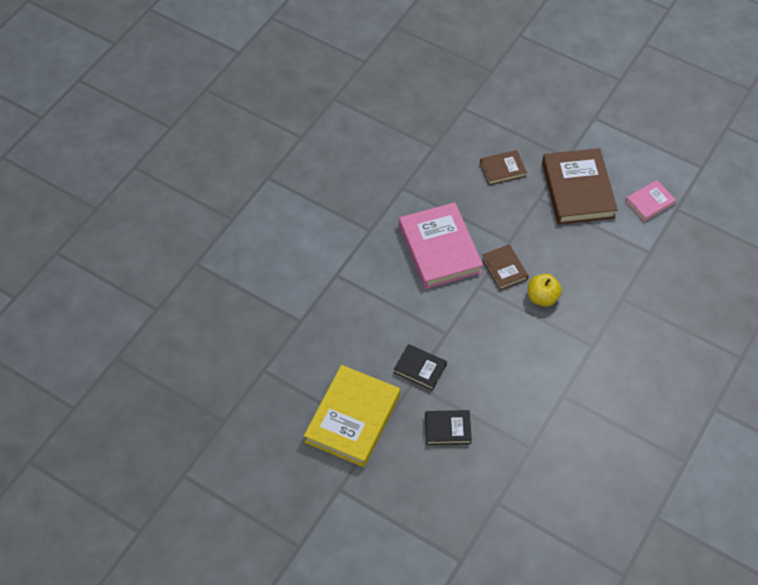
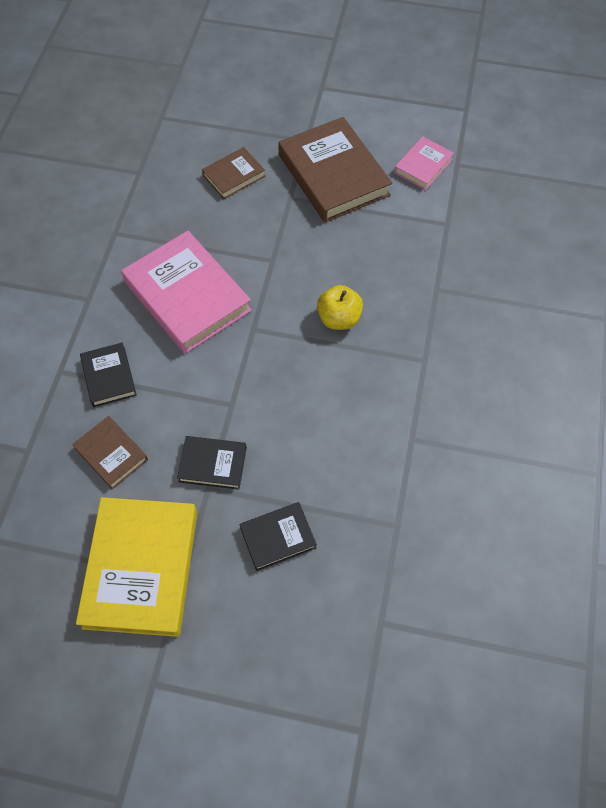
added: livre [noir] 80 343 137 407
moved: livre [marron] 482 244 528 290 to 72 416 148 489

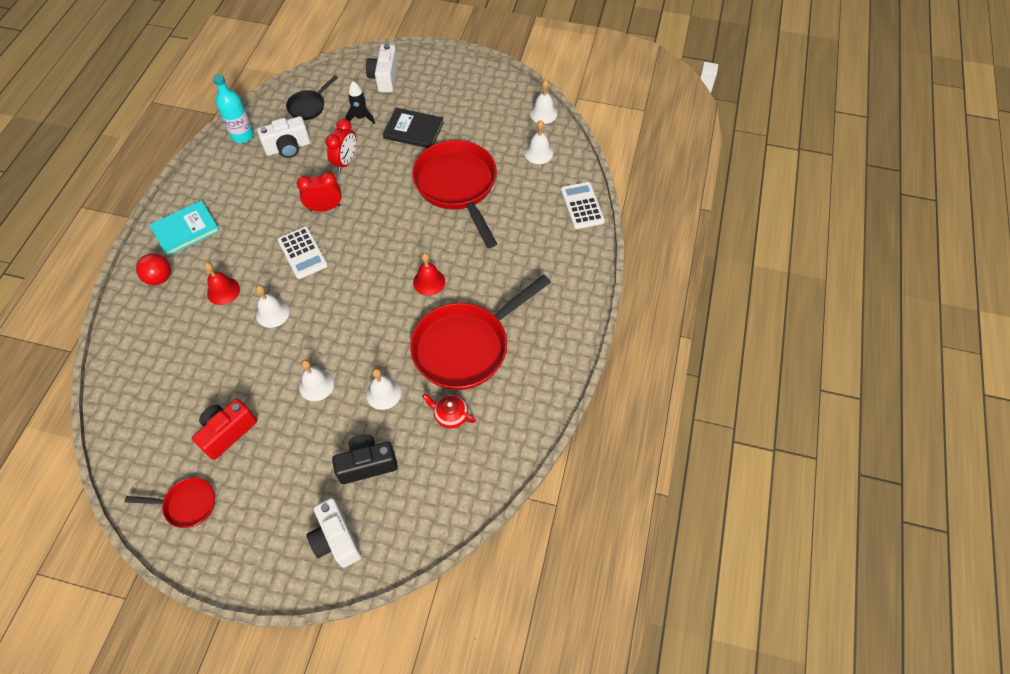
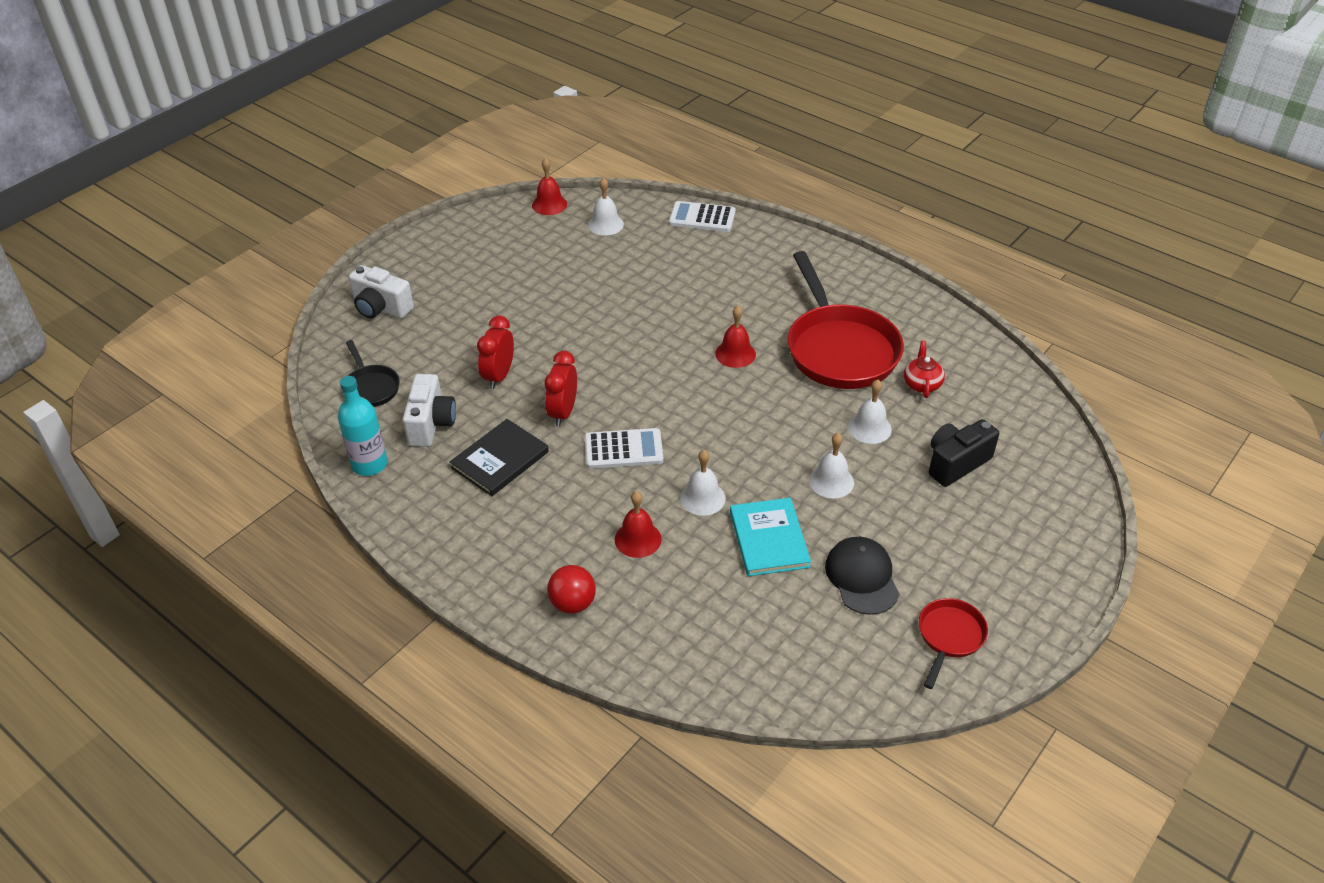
removed: appareil photo [blanc] 307 498 361 568; fusée [noir] 345 81 375 124; poêle [rouge] 412 140 497 248
moved: livre [turquoise] 149 200 220 256 to 730 498 811 576; livre [noir] 383 108 444 148 to 450 419 549 496
replaced: appareil photo [rouge] 192 399 257 460 to casquette [noir] 825 537 899 615
recoloured: cloche [blanc] 529 80 557 124 to cloche [rouge] 532 158 567 215
turned: réveil [rouge] 325 119 356 172 = 477 316 514 389 120 degrees counterclockwise; appareil photo [noir] 332 434 398 484 = 929 419 999 487 45 degrees clockwise; théière [rouge] 422 394 476 429 = 904 341 945 398 135 degrees clockwise

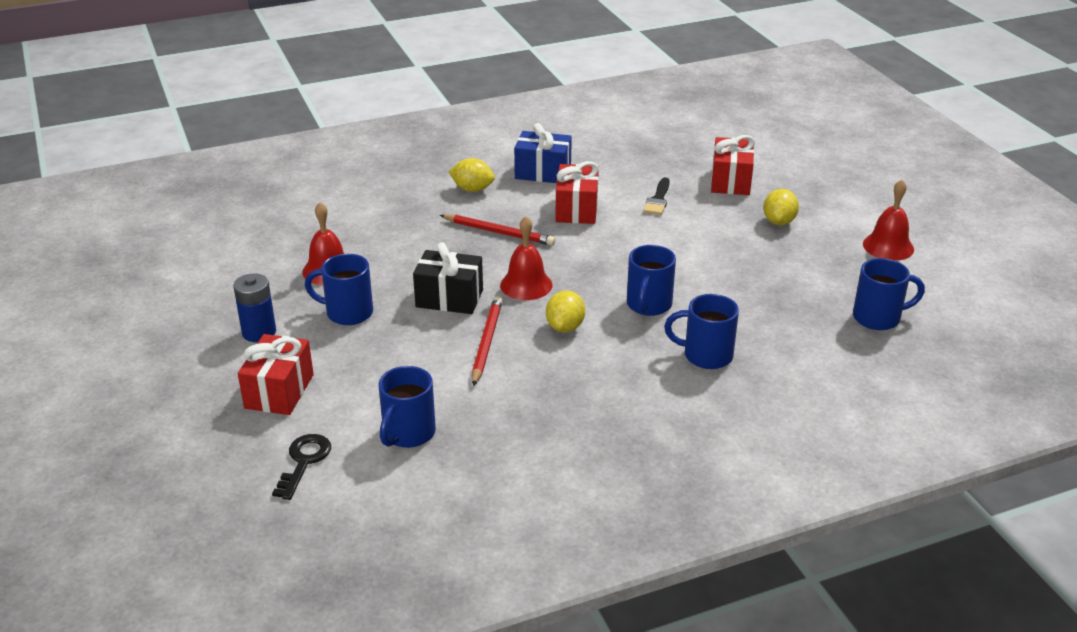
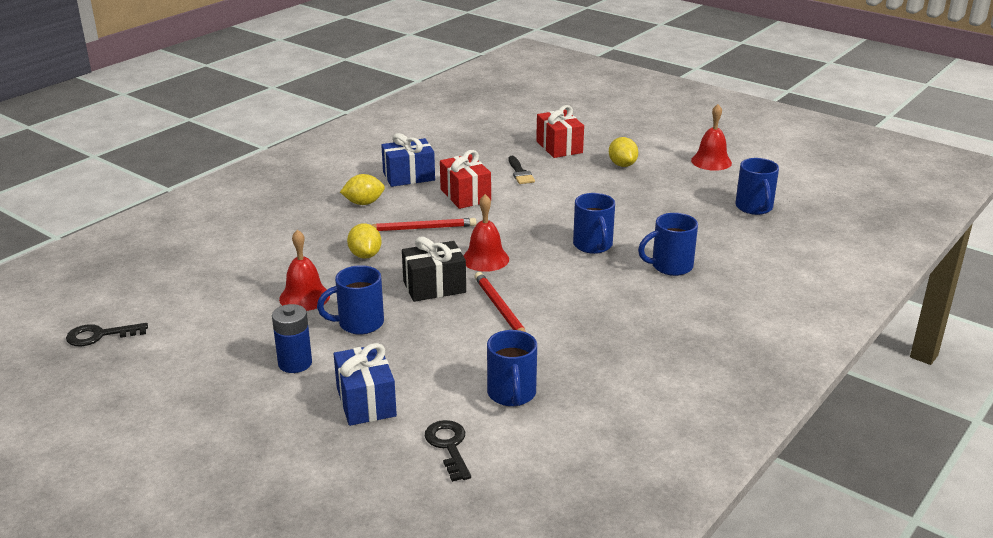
added: clé [noir] 66 323 148 346
moved: citron [jaune] 546 290 585 332 to 347 223 382 259
recoloured: cadeau [rouge] 238 334 314 415 to cadeau [bleu] 334 343 397 426
turned: tasse [bleu] 853 258 925 330 = 735 158 779 215 120 degrees clockwise

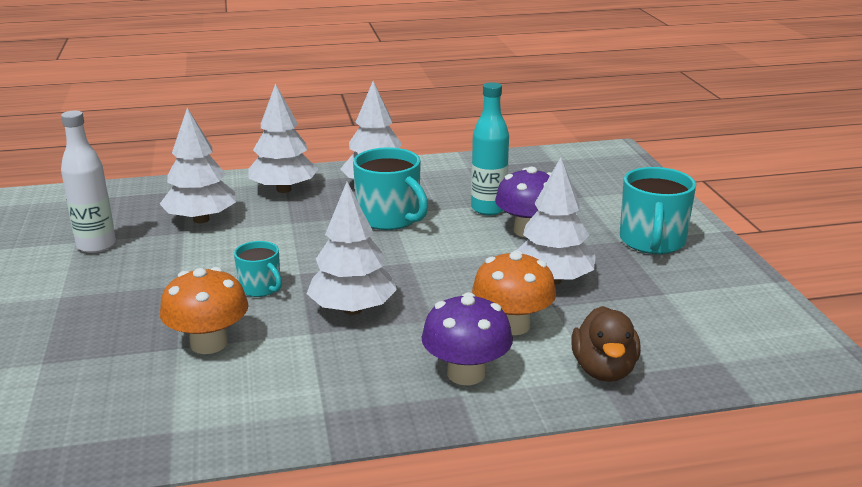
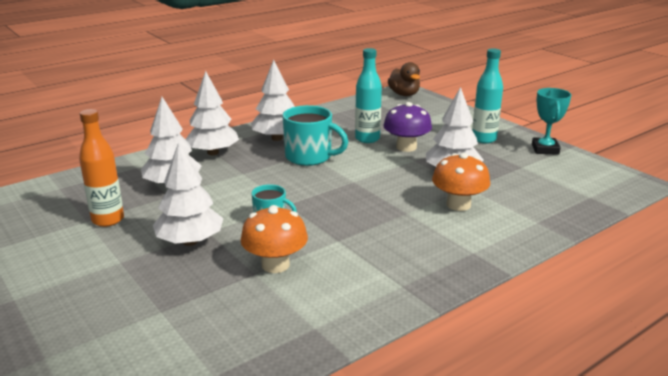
removed: champignon [violet] 421 292 513 385
added: trophée [turquoise] 532 88 571 155
moved: arbre [blanc] 307 182 397 315 to 153 142 223 246; canard [marron] 571 306 641 382 to 388 62 420 96
replaced: tasse [turquoise] 620 167 696 254 to bouteille [turquoise] 472 48 503 144
recoloured: bouteille [blanc] 61 111 116 253 to bouteille [orange] 79 109 124 227

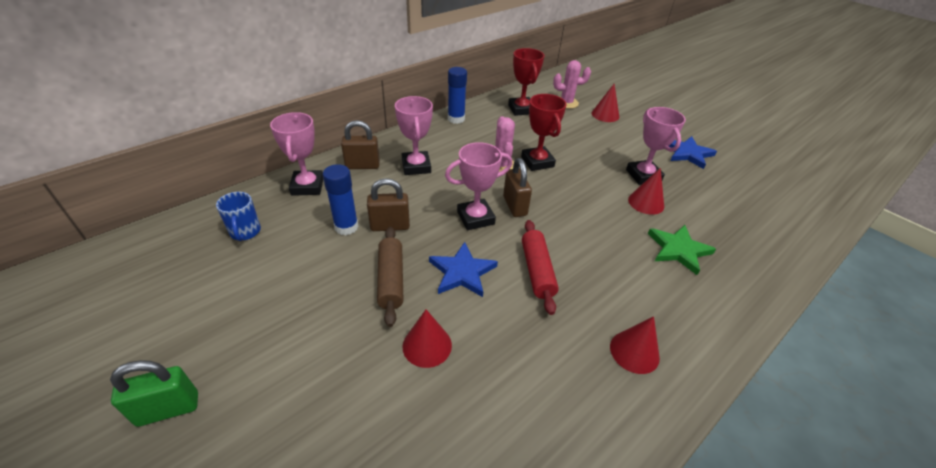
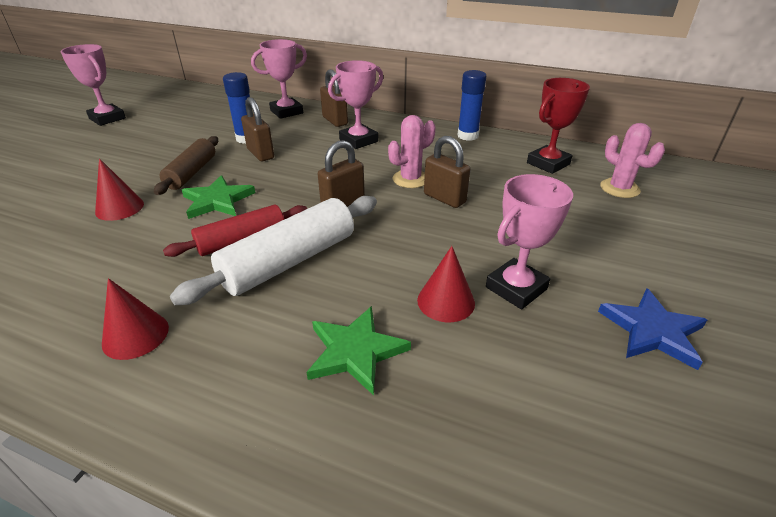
removed: cadenas [vert] 110 360 198 427; tasse [bleu] 216 192 261 241; cône [rouge] 592 84 619 122
added: rouleau à pâtisserie [blanc] 170 196 377 305
moved: trophée [rose] 445 142 512 230 to 61 44 126 126
replaced: trophée [rouge] 521 94 567 171 to cadenas [marron] 424 136 471 208
recoloured: étoile [bleu] 429 242 498 297 to étoile [vert] 182 175 255 219
turned: rouleau à pâtisserie [marron] 377 227 404 327 = 154 136 218 195 45 degrees counterclockwise

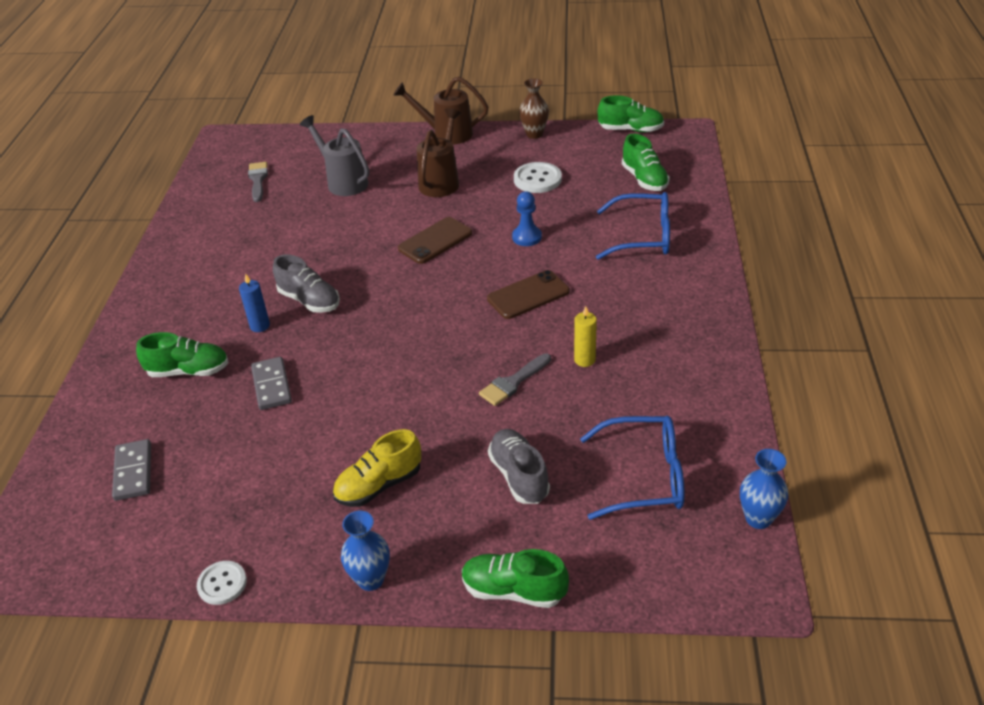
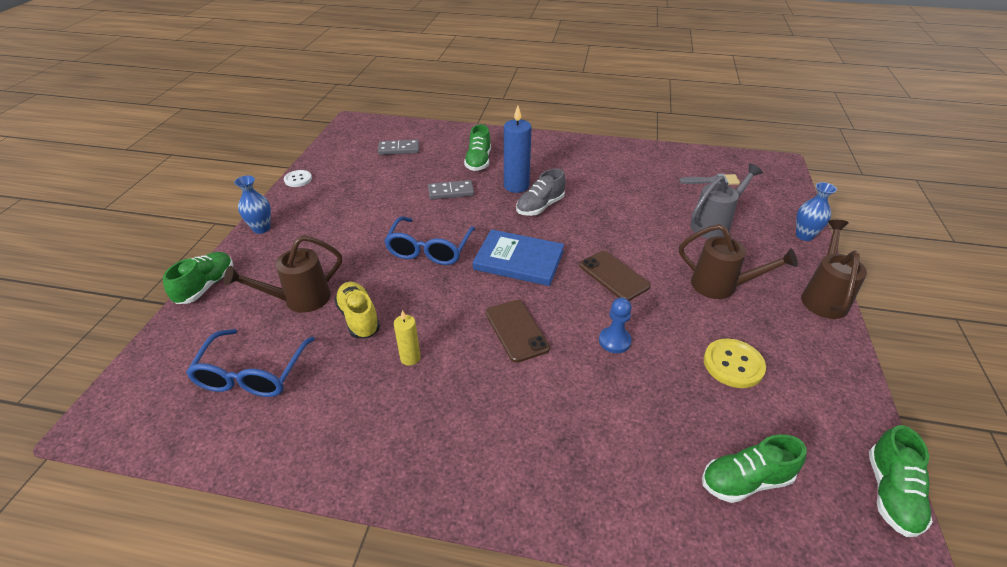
removed: pinceau [gris] 479 353 551 406; vase [marron] 519 78 549 139
added: livre [bleu] 473 229 564 286
moved: chaussure [jaune] 333 429 421 507 to 334 282 380 338; lunettes [bleu] 596 192 670 260 to 384 217 475 265; vase [bleu] 740 449 788 529 to 796 182 837 241
replaced: chaussure [gris] 488 429 550 504 to arrosoir [marron] 224 235 342 313
recoloured: bouton [blanc] 514 162 562 193 to bouton [jaune] 704 339 766 388
resized: bougie [bleu] 239 273 270 332 = 504 106 531 193 x1.78

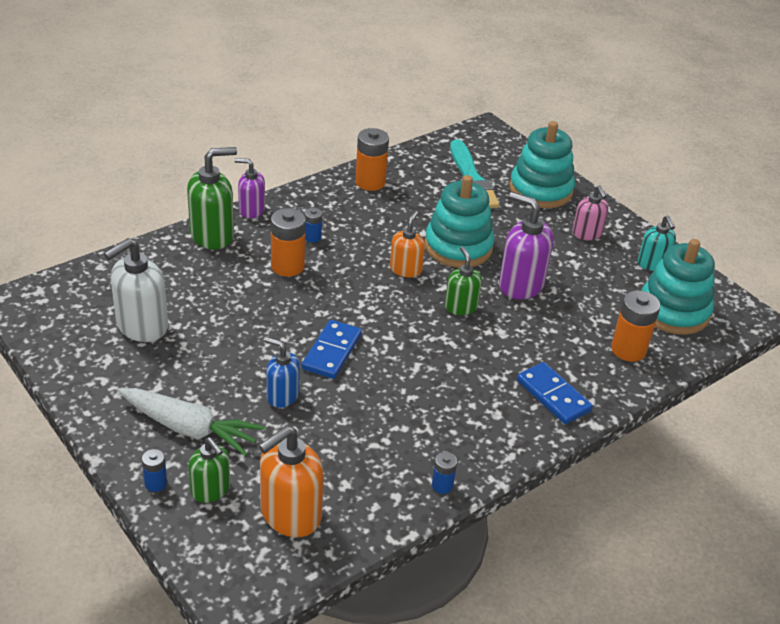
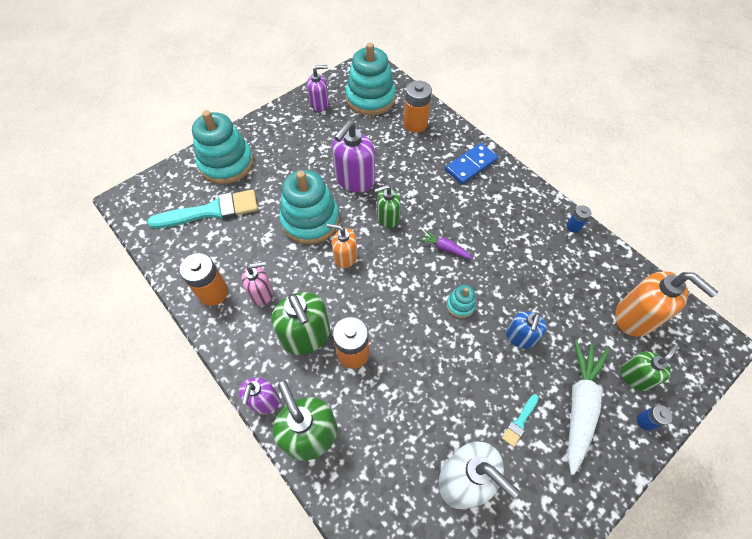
added: carotte [violet] 419 230 473 259; pinceau [turquoise] 502 394 539 447
moved: distributeur de savon [rose] 572 185 608 240 to 241 261 273 306
replaced: domino [bleu] 302 320 362 379 to jouet à empiler [turquoise] 446 285 476 318; pile [bleu] 305 208 322 243 to distributeur de savon [vert] 271 292 330 355
recoloured: distributeur de savon [turquoise] 638 215 676 271 to distributeur de savon [violet] 307 65 329 112

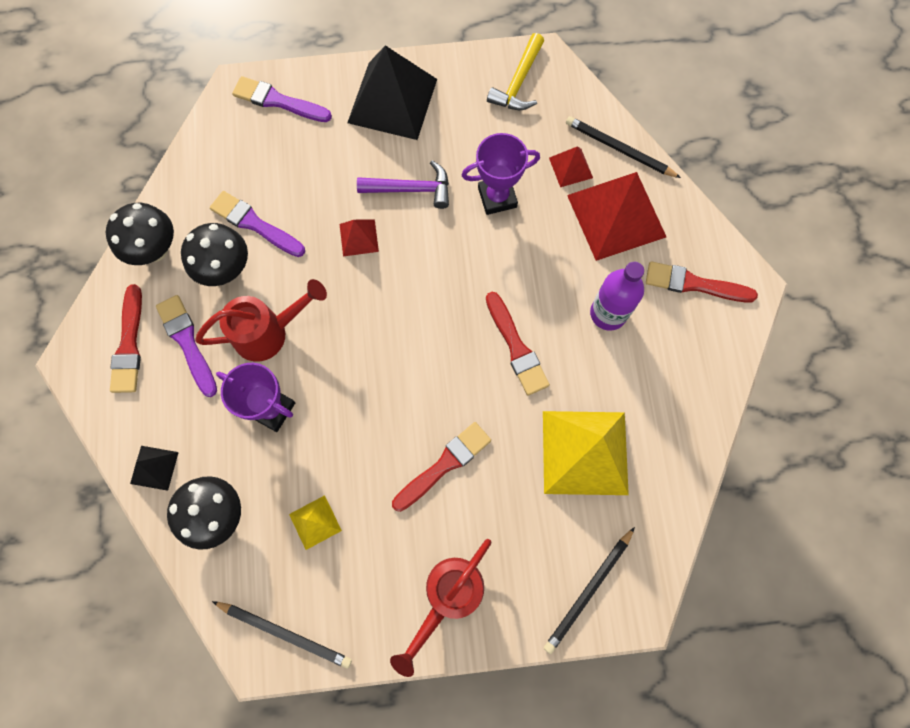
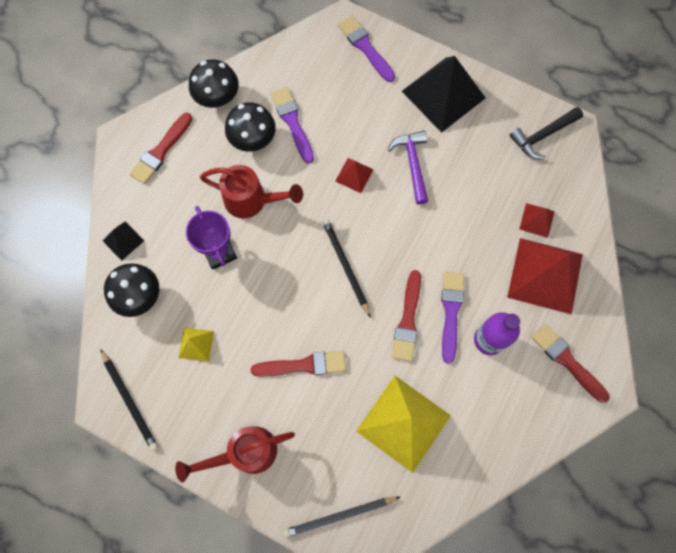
removed: trophée [violet] 462 133 540 215
moved: pinceau [violet] 156 295 217 397 to 441 271 464 364; crayon [noir] 566 116 681 178 to 322 219 371 318
recoloured: marteau [jaune] 487 33 544 110 to marteau [noir] 509 107 583 159
turned: marteau [violet] 357 160 449 209 = 388 131 428 205 135 degrees counterclockwise

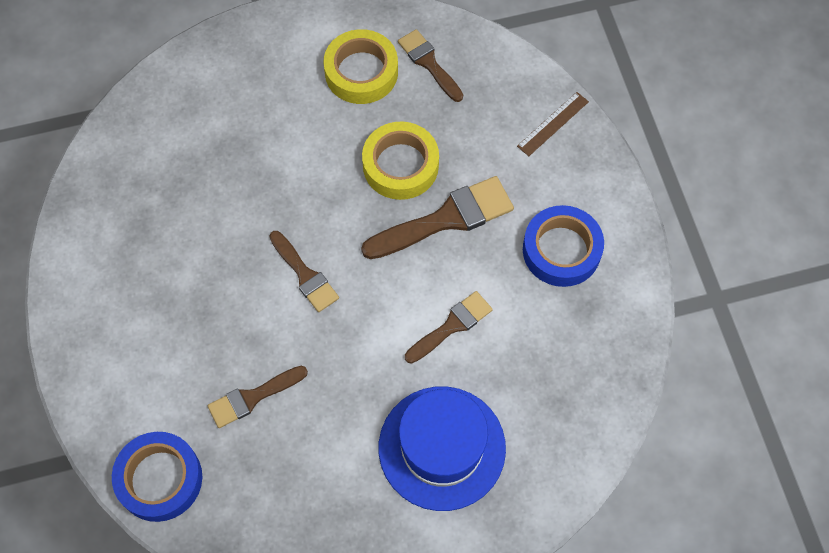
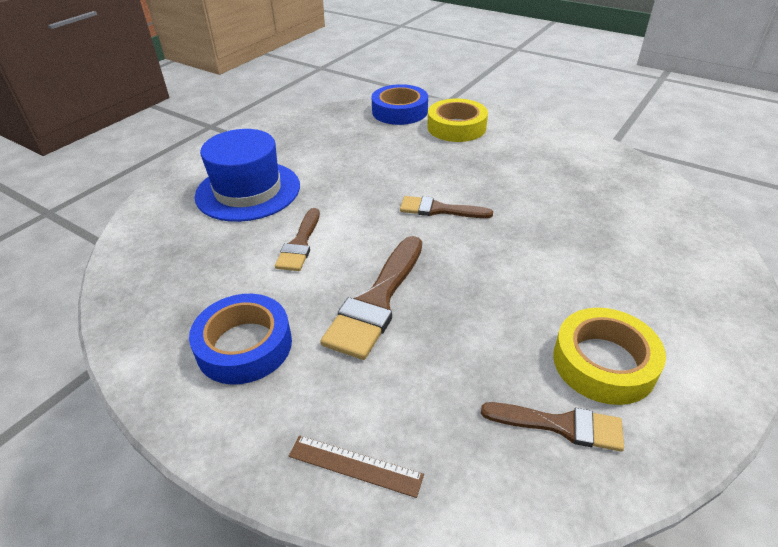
removed: pinceau [marron] 207 366 308 428
moved: ruban adhésif [jaune] 362 121 439 200 to 427 99 488 142
turned: règle [marron] 517 92 589 156 = 289 435 424 498 75 degrees counterclockwise

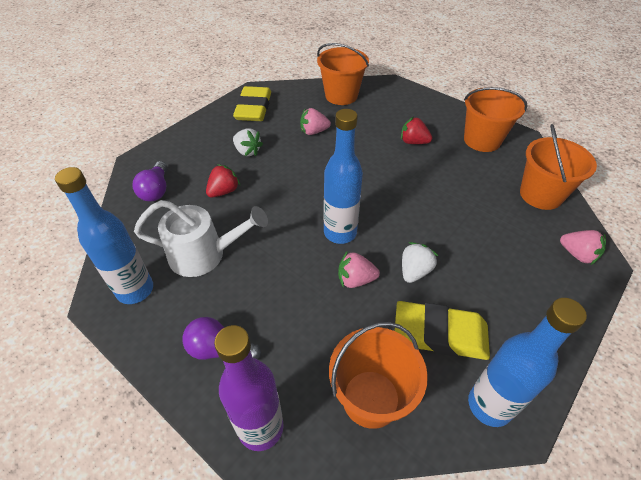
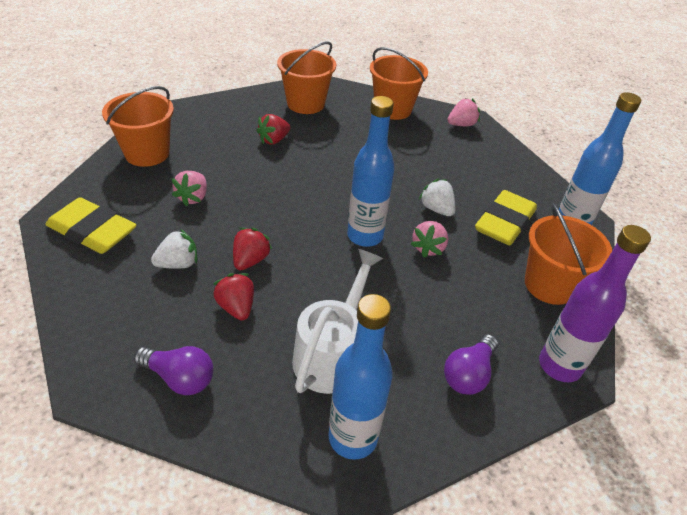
added: fraise [rouge] 233 228 272 270

